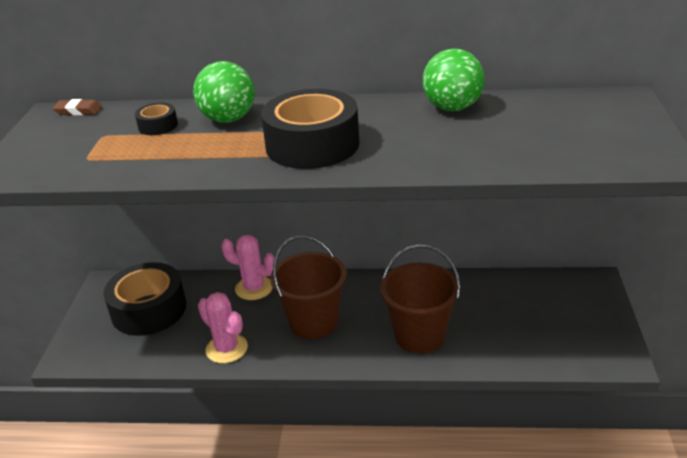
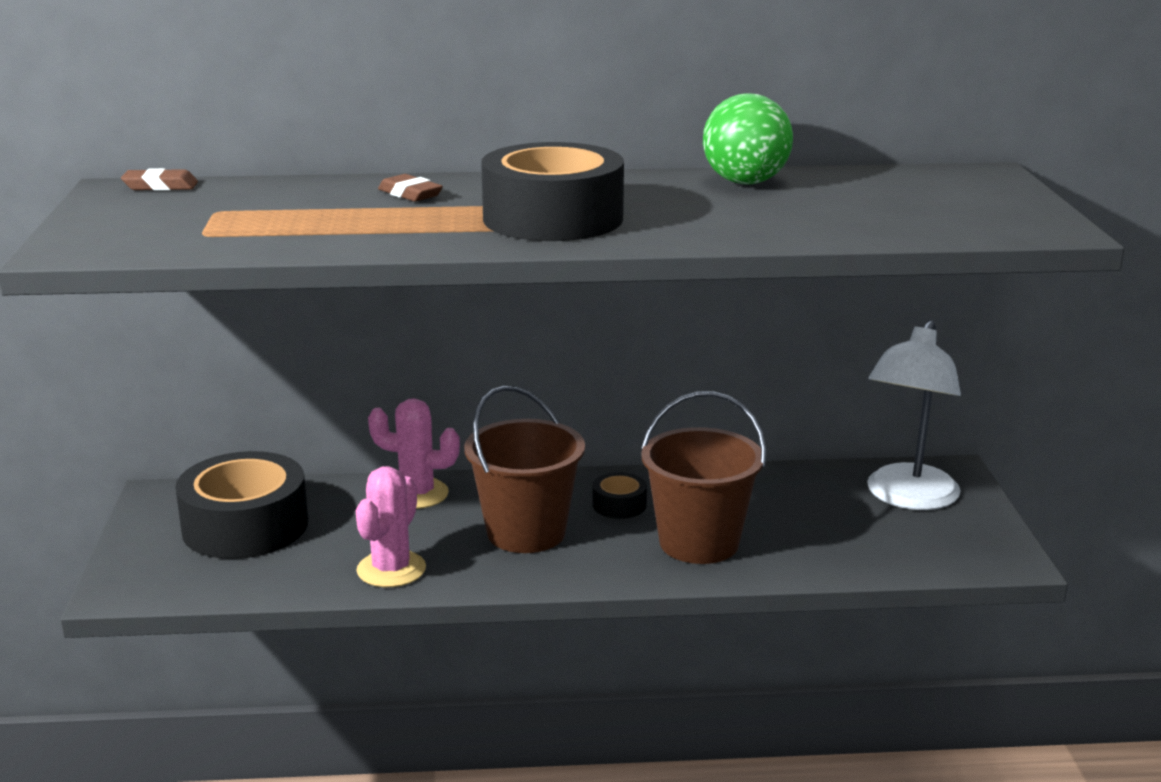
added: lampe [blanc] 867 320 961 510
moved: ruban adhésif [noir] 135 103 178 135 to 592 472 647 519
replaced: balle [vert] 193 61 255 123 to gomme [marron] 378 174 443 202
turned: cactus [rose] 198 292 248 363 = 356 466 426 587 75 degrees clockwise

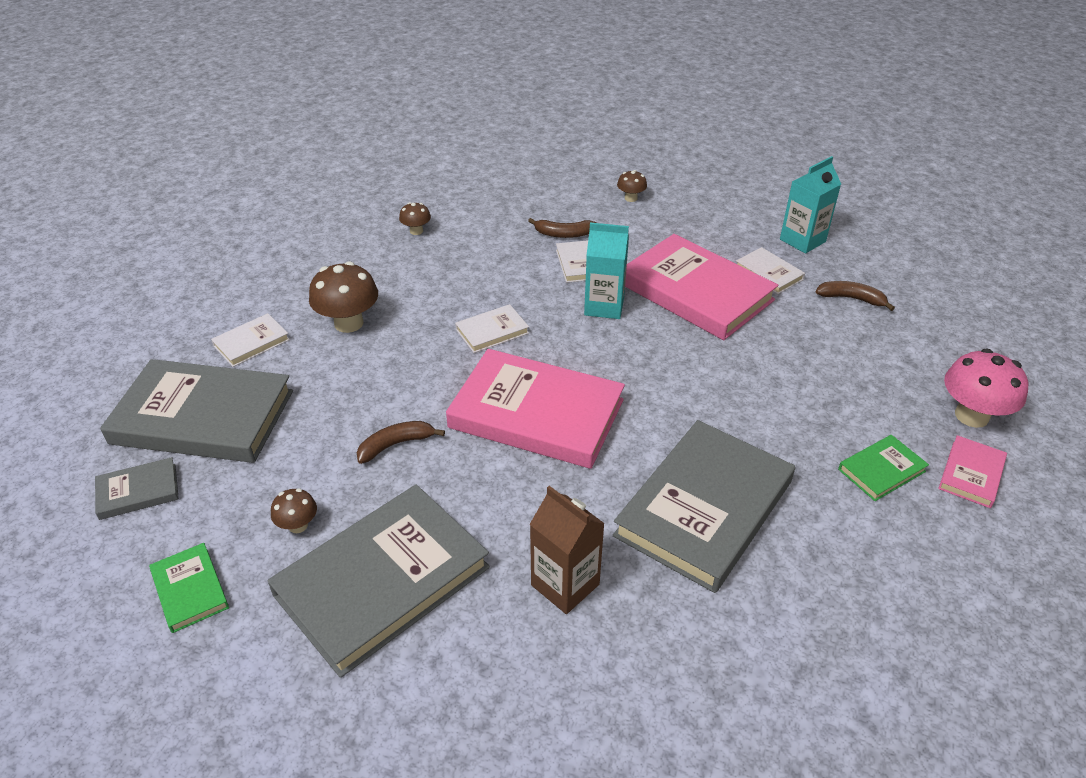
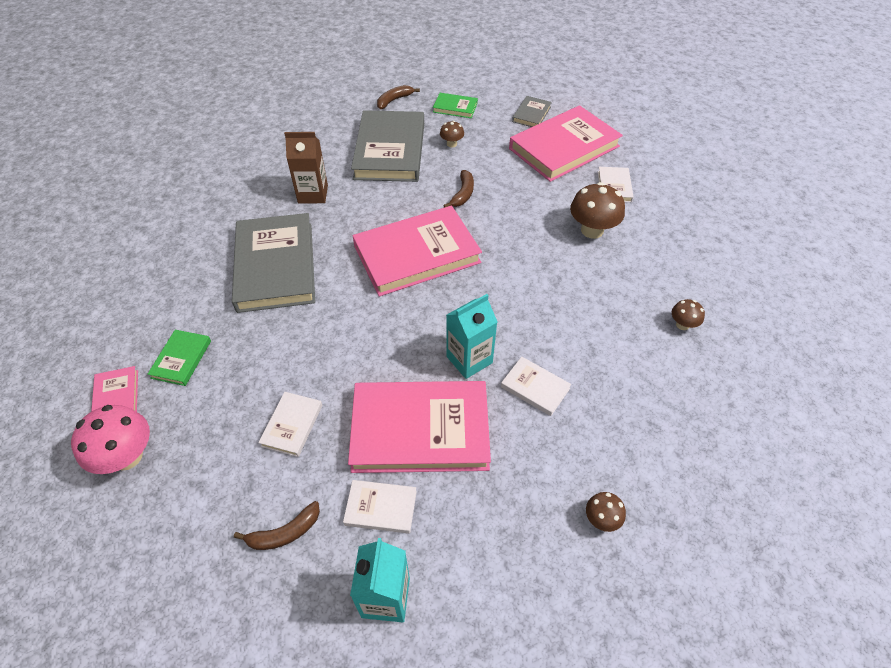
moved: livre [blanc] 455 304 529 353 to 258 392 322 457; banane [marron] 528 218 597 238 to 377 85 420 109
recoloured: livre [gris] 100 359 293 463 to livre [rose] 509 105 623 182

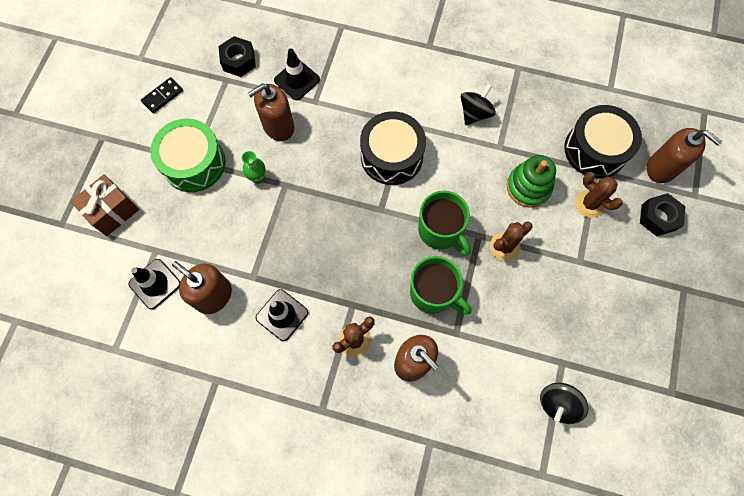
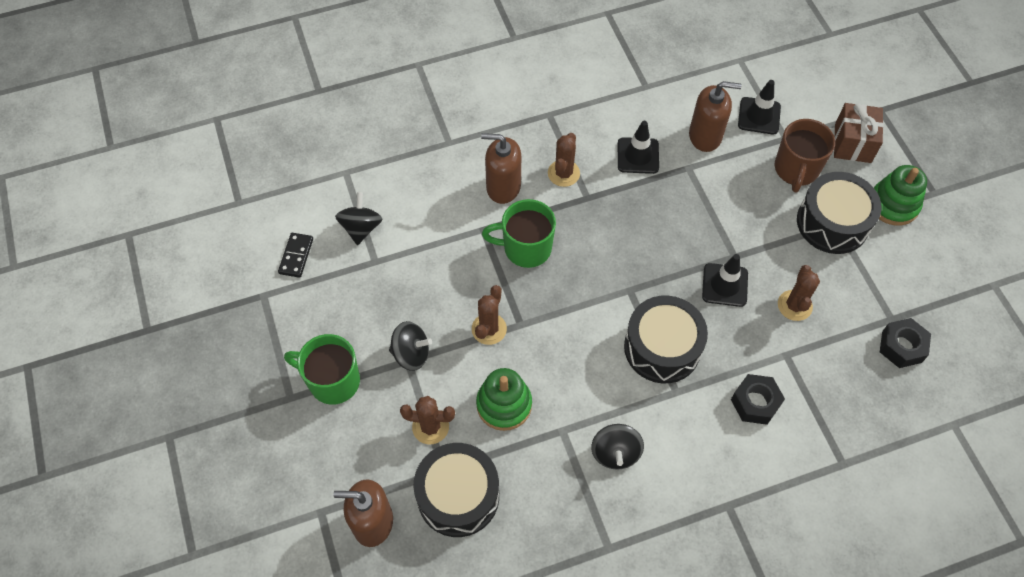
removed: vase [vert] 242 151 266 184
added: toupie [noir] 389 321 432 371; tasse [marron] 775 119 835 193; jouet à empiler [vert] 874 165 927 226
moved: domino [noir] 141 77 183 114 to 278 233 313 278; cône de chantier [noir] 274 49 320 100 to 702 254 748 307; tasse [vert] 418 191 471 256 to 284 334 360 405; écrou [noir] 640 193 685 236 to 731 374 785 425
replaced: distributeur de savon [marron] 248 83 294 141 to cactus [marron] 778 265 820 321
recoloured: tambour [vert] 150 119 226 192 to tambour [noir] 797 172 881 254

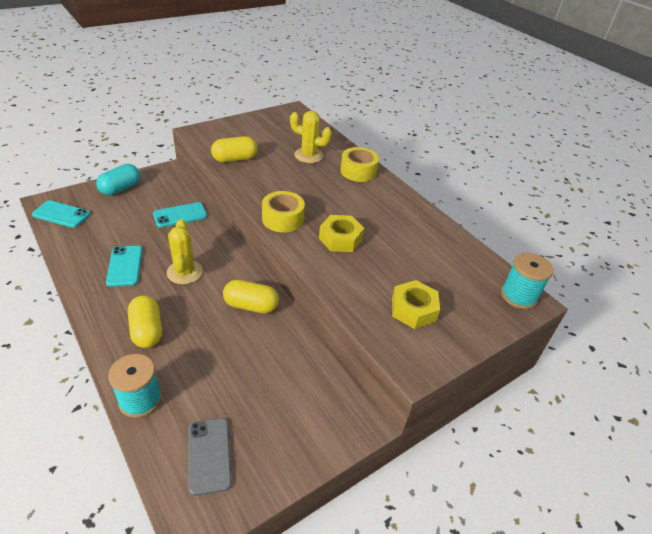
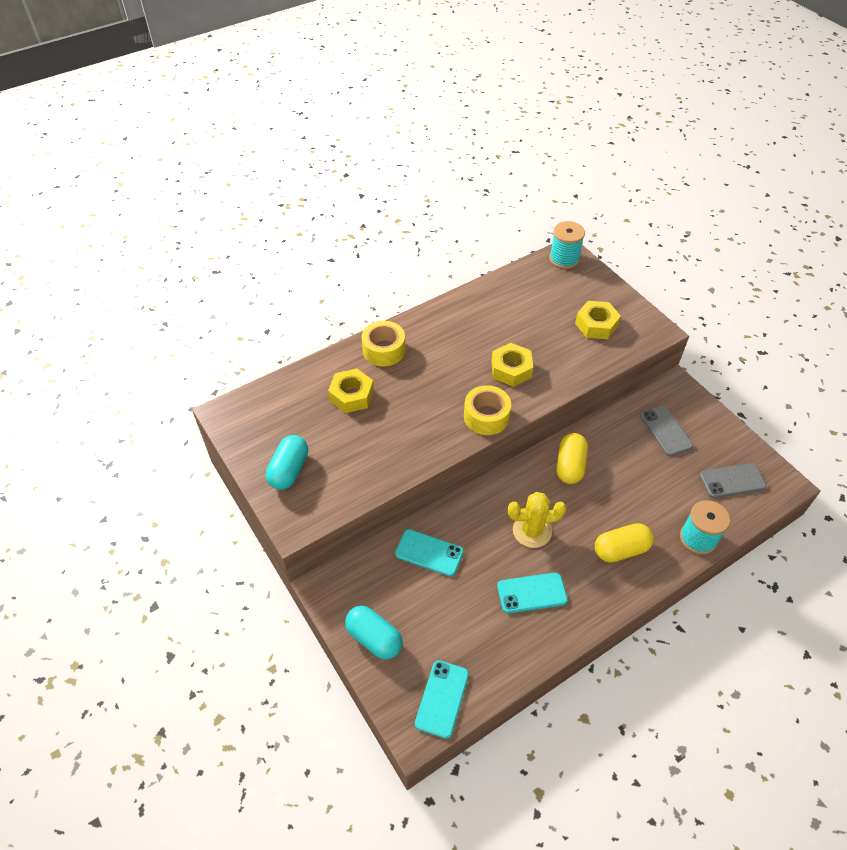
removed: gélule [jaune] 211 136 258 162
added: gélule [turquoise] 266 435 308 490; téléphone [gris] 640 406 693 456
replaced: cactus [jaune] 290 111 332 163 to écrou [jaune] 328 369 374 413
turned: téléphone [turquoise] 153 202 207 228 = 395 529 464 576 45 degrees counterclockwise

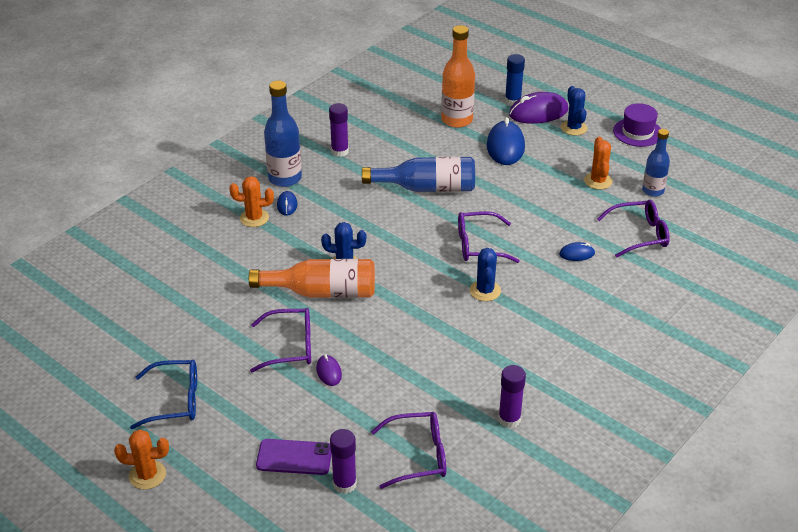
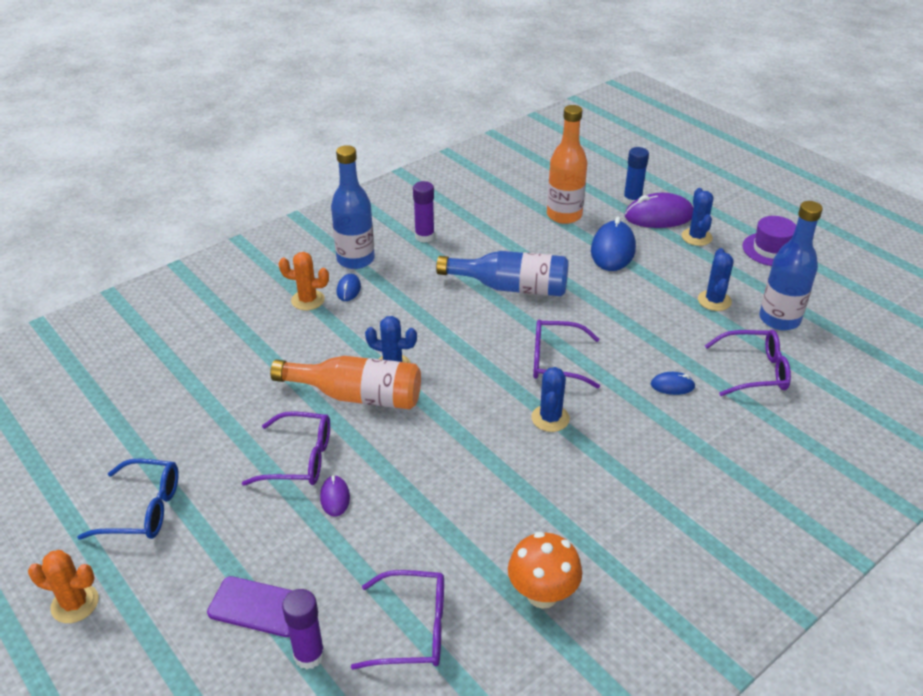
replaced: bâton de colle [violet] 498 365 526 428 to champignon [orange] 508 532 582 609
recoloured: cactus [orange] 584 137 613 189 to cactus [bleu] 698 248 734 311
resized: bouteille [bleu] 642 129 670 197 = 759 201 823 331 x1.55

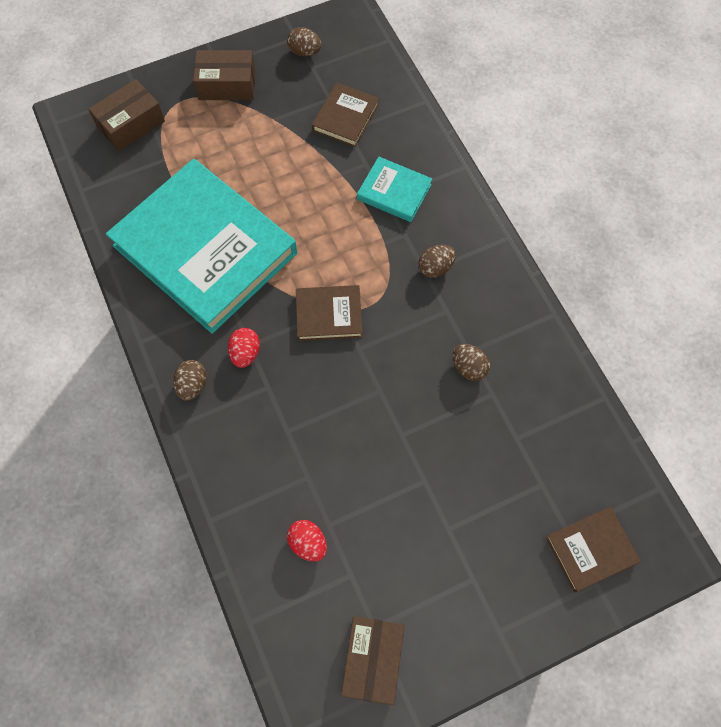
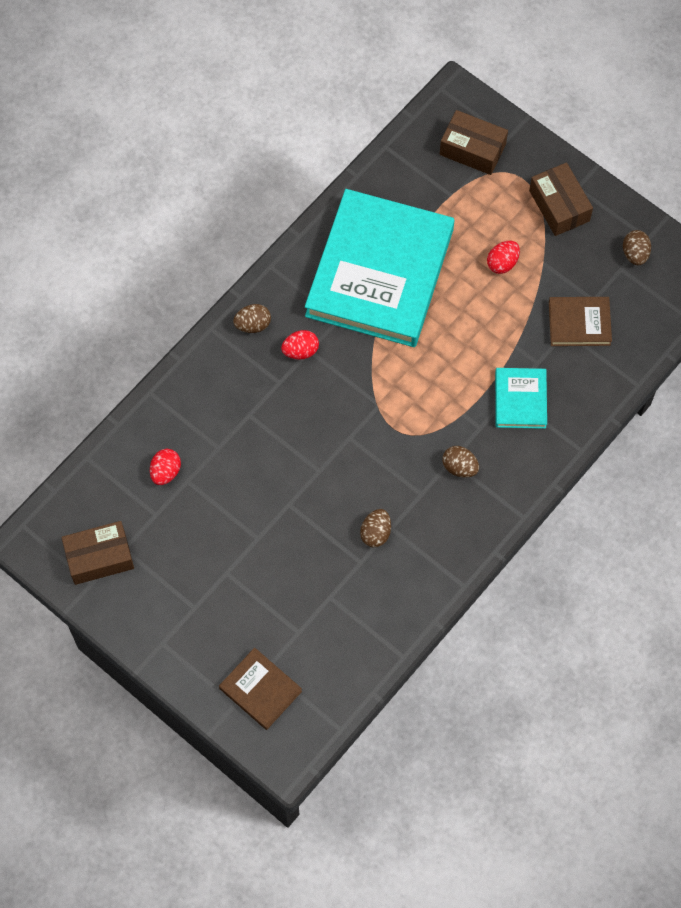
removed: livre [marron] 296 285 363 341
added: œuf [rouge] 487 241 520 274

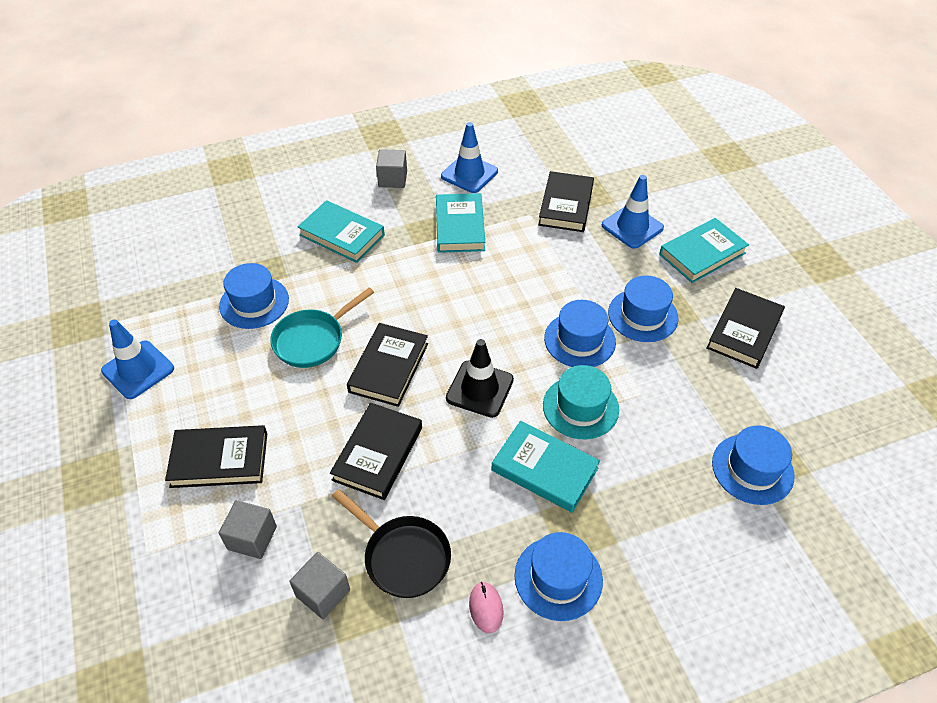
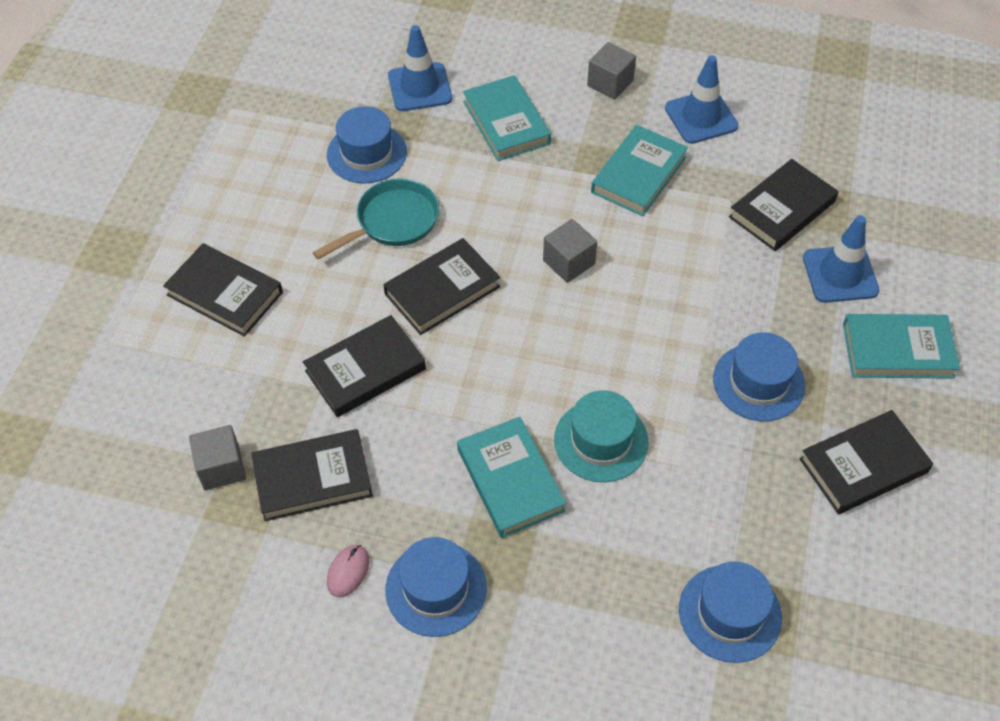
removed: cône de chantier [noir] 446 339 514 418; chapeau [bleu] 544 300 616 367
moved: cône de chantier [bleu] 101 319 174 399 to 388 25 452 111; cube [gris] 219 500 277 559 to 543 219 597 283
replaced: poêle [noir] 332 489 451 598 to livre [noir] 251 429 373 521
turned: poêle [turquoise] 270 288 374 368 = 313 178 439 259 150 degrees clockwise

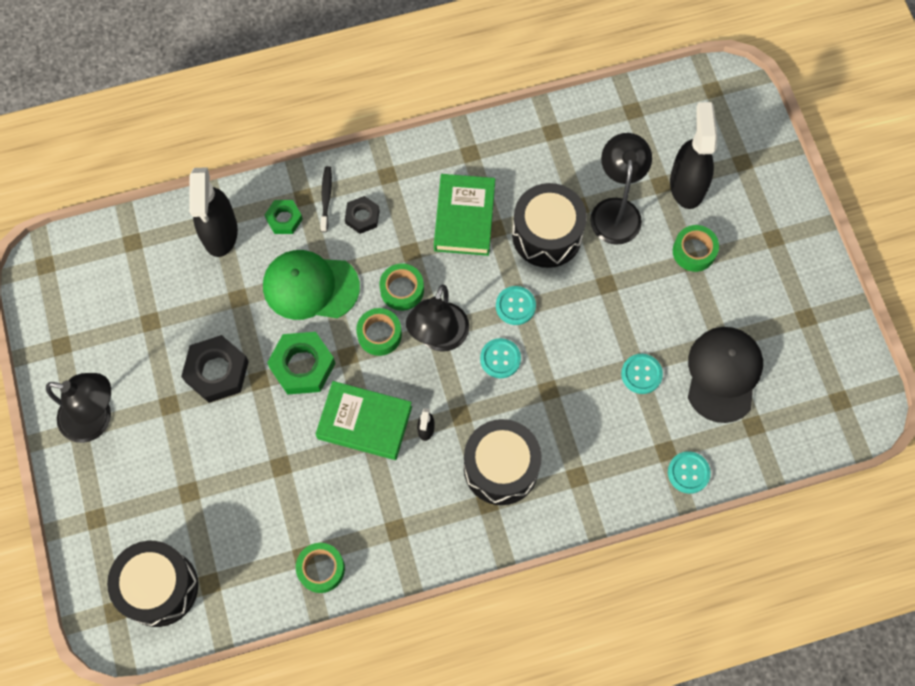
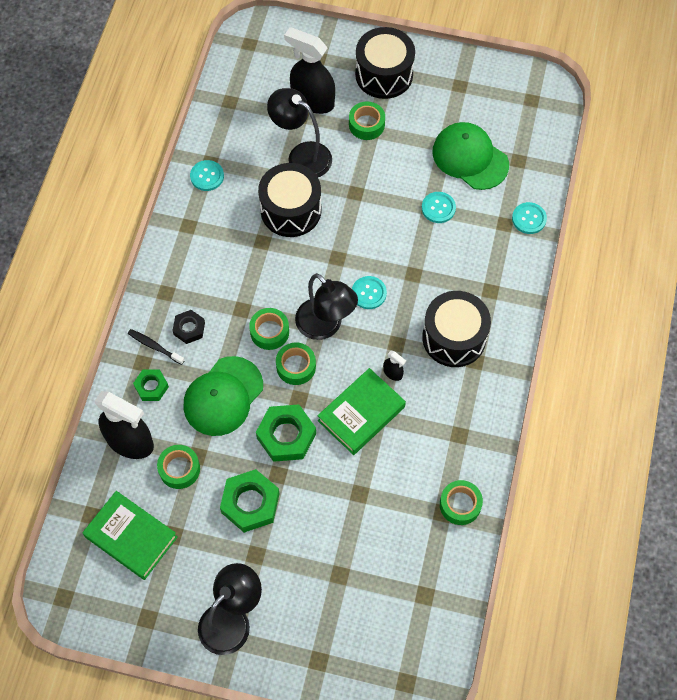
added: ruban adhésif [vert] 157 445 200 489
moved: tambour [noir] 107 541 198 627 to 355 27 415 99; livre [vert] 434 174 495 256 to 82 491 178 580; bouton [turquoise] 496 286 536 325 to 190 160 224 191
recoloured: écrou [noir] 181 335 249 403 to écrou [vert] 220 469 280 533; casquette [noir] 688 327 763 423 to casquette [vert] 432 122 509 190

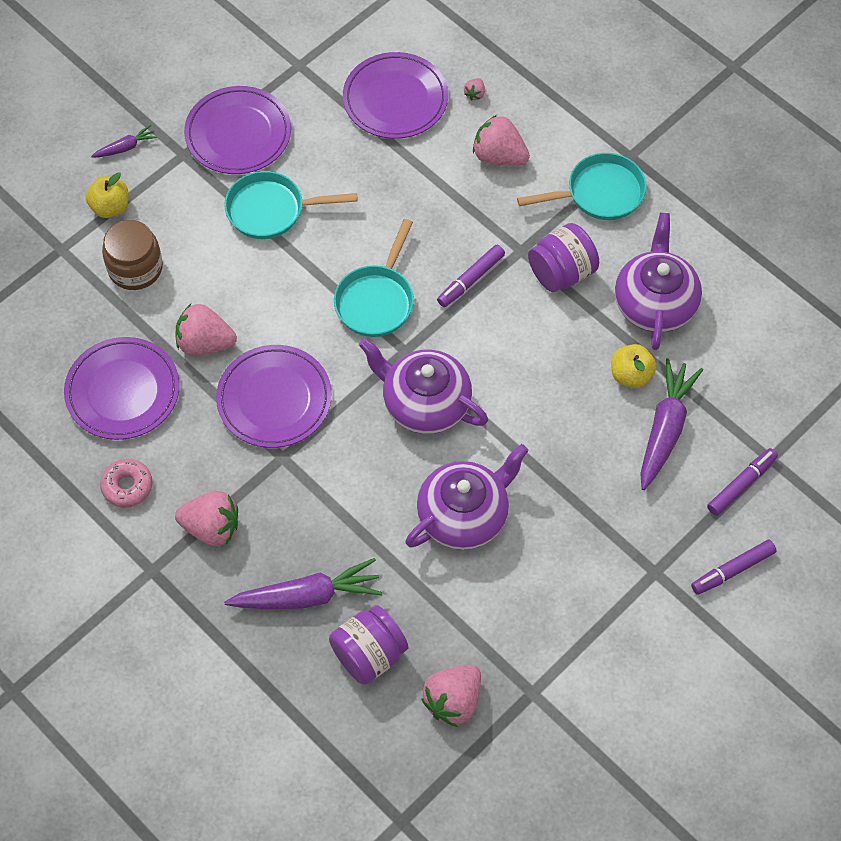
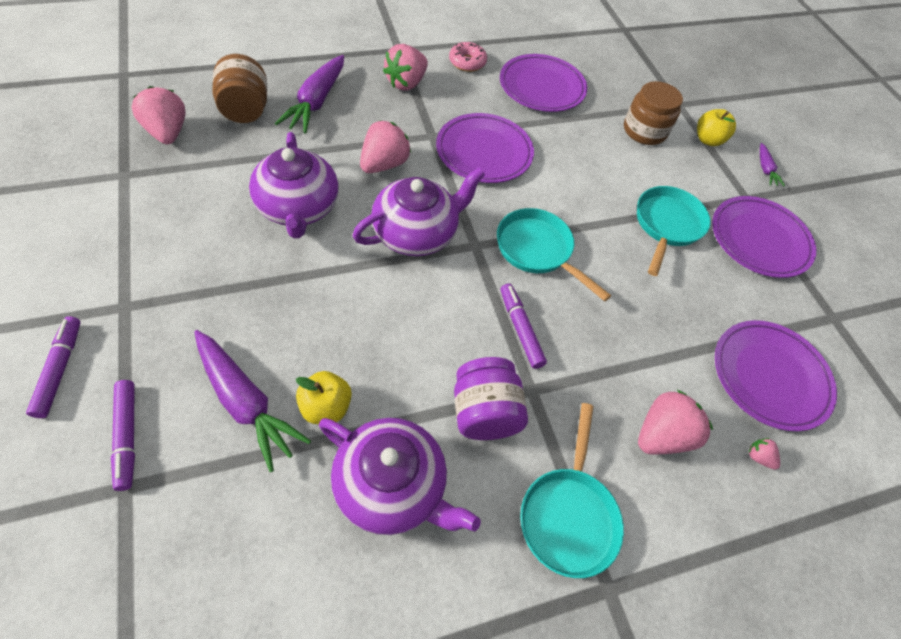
moved: fraise [rose] 176 304 237 355 to 360 120 411 173
recoloured: bocal [violet] 329 605 408 685 to bocal [marron] 212 54 267 123

